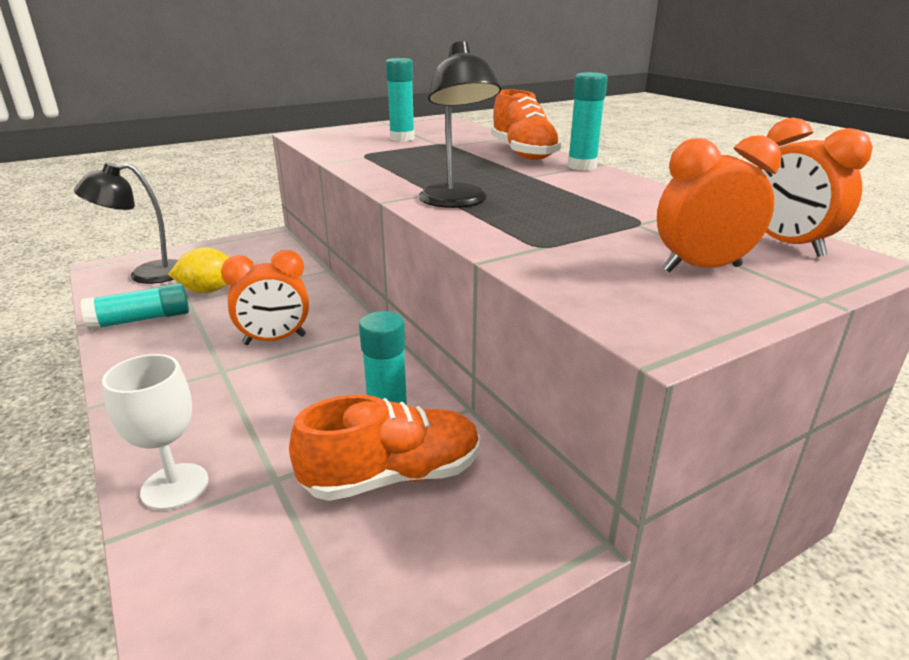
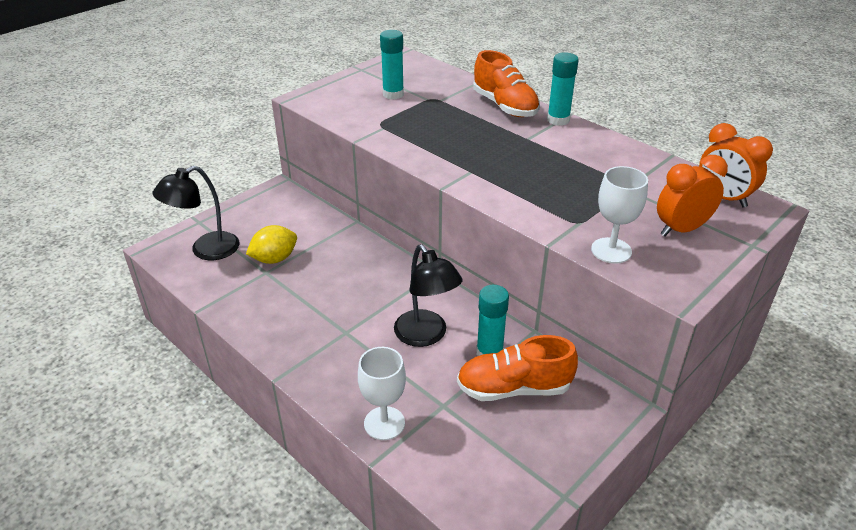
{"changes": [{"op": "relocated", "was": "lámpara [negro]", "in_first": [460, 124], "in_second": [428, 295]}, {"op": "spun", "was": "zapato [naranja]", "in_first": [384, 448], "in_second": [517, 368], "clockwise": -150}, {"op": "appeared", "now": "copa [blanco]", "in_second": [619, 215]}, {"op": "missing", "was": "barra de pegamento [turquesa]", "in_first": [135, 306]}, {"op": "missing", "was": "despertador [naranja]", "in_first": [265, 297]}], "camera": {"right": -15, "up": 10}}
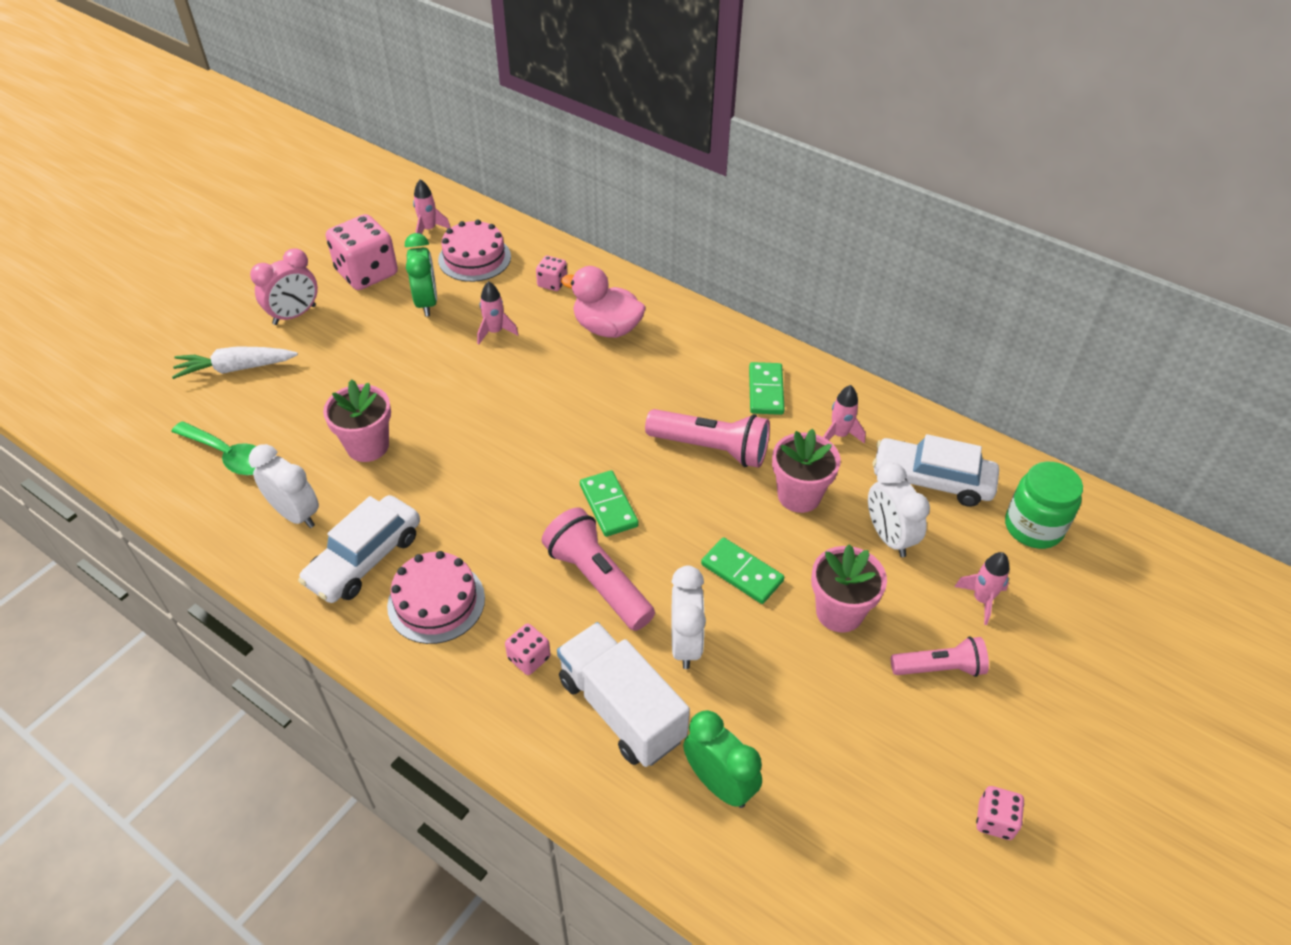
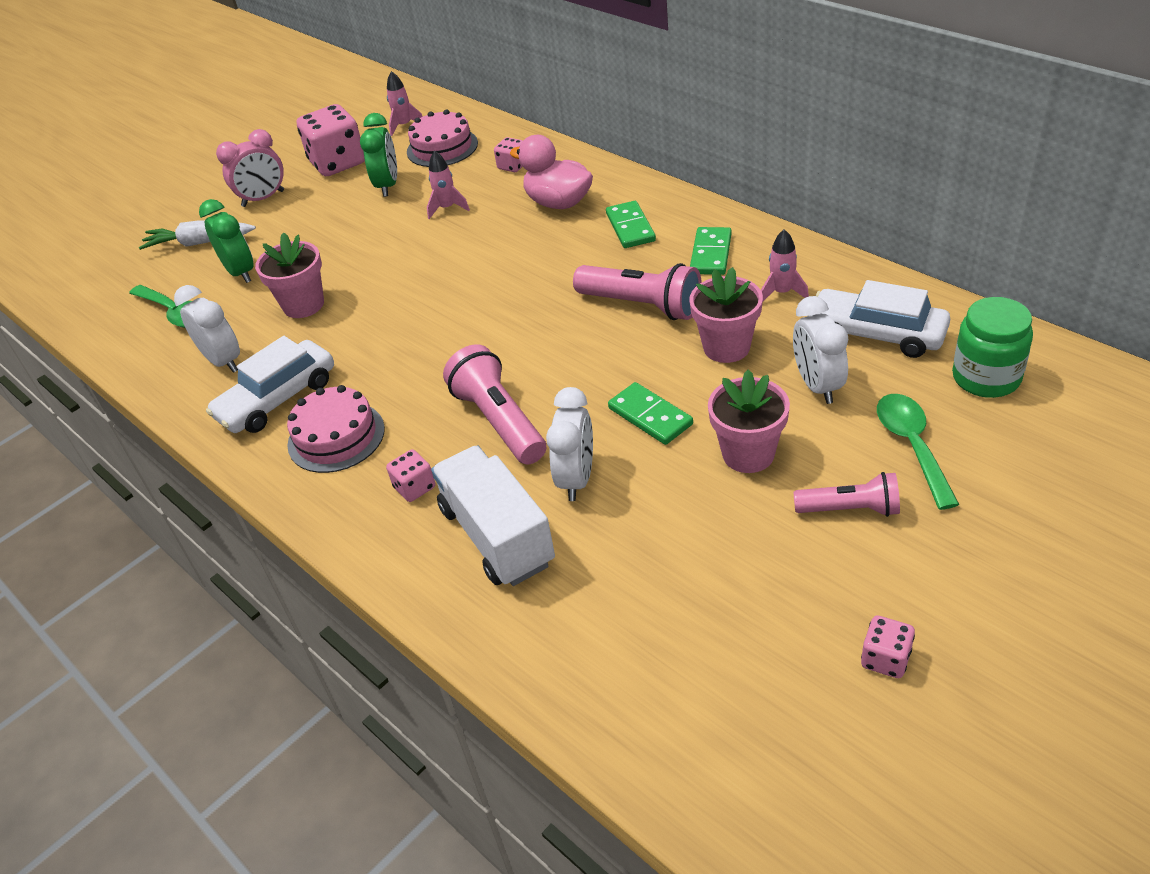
{"changes": [{"op": "relocated", "was": "despertador [verde]", "in_first": [722, 759], "in_second": [226, 241]}, {"op": "relocated", "was": "ficha de dominó [verde]", "in_first": [609, 503], "in_second": [631, 224]}, {"op": "exchanged", "was": "cohete [rosa]", "now": "cuchara [verde]", "in_first": [981, 588], "in_second": [918, 452]}], "camera": {"right": 15, "up": -5}}
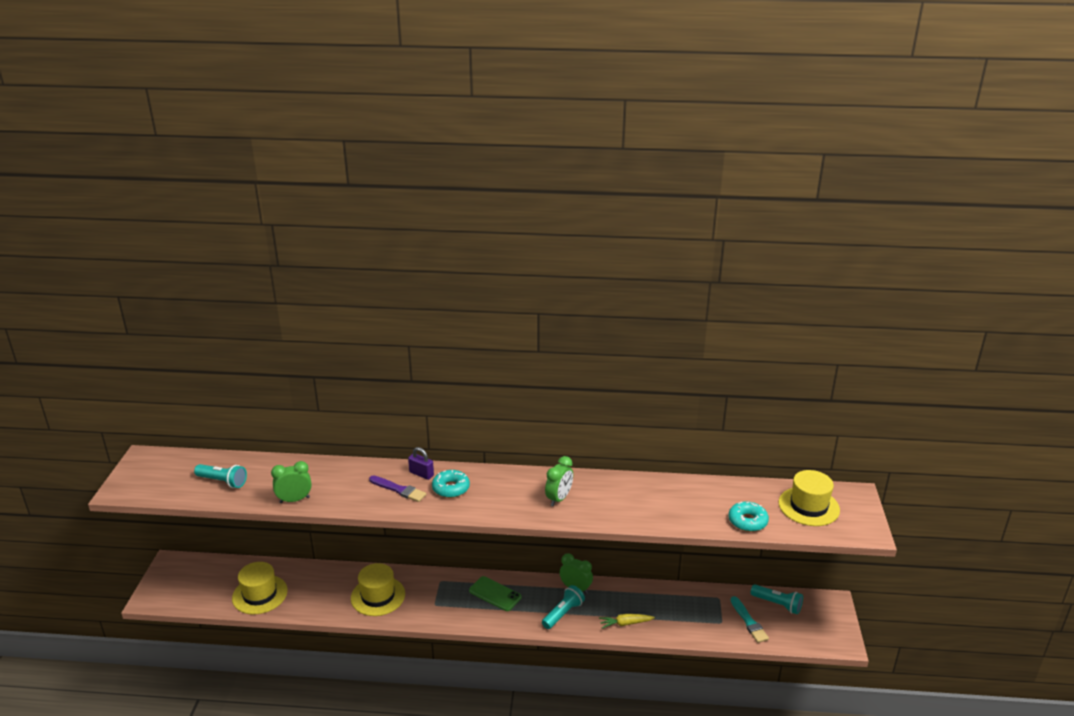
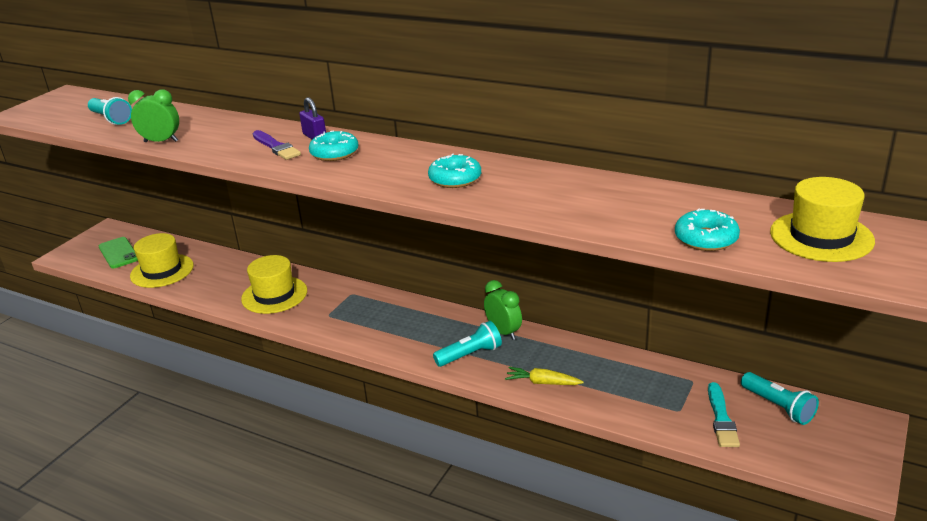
{"changes": [{"op": "relocated", "was": "móvil [verde]", "in_first": [495, 593], "in_second": [118, 252]}, {"op": "exchanged", "was": "despertador [verde]", "now": "rosquilla [turquesa]", "in_first": [559, 481], "in_second": [454, 170]}], "camera": {"right": 25, "up": 0}}
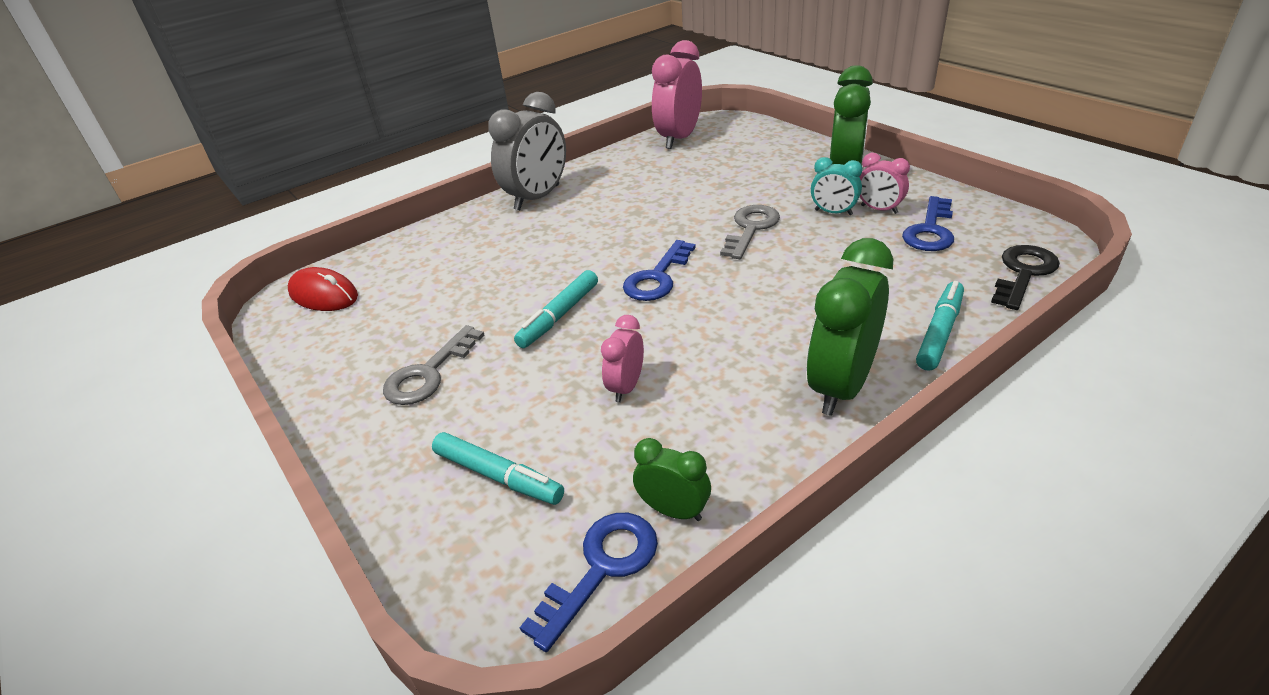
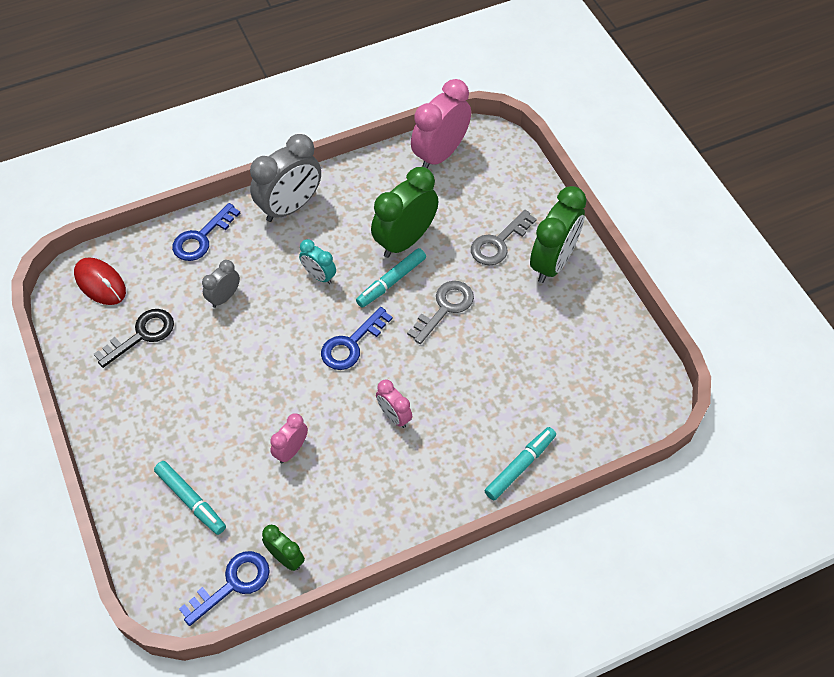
{"changes": [{"op": "relocated", "was": "llave [negro]", "in_first": [1025, 277], "in_second": [134, 338]}, {"op": "relocated", "was": "llave [azul]", "in_first": [928, 223], "in_second": [206, 232]}, {"op": "appeared", "now": "despertador [gris]", "in_second": [221, 284]}, {"op": "relocated", "was": "despertador [turquesa]", "in_first": [836, 186], "in_second": [317, 261]}, {"op": "relocated", "was": "rotulador [turquesa]", "in_first": [556, 309], "in_second": [391, 278]}, {"op": "relocated", "was": "despertador [verde]", "in_first": [850, 326], "in_second": [404, 212]}, {"op": "relocated", "was": "despertador [rosa]", "in_first": [884, 183], "in_second": [394, 403]}, {"op": "relocated", "was": "llave [gris]", "in_first": [434, 365], "in_second": [504, 238]}], "camera": {"right": 10, "up": 20}}
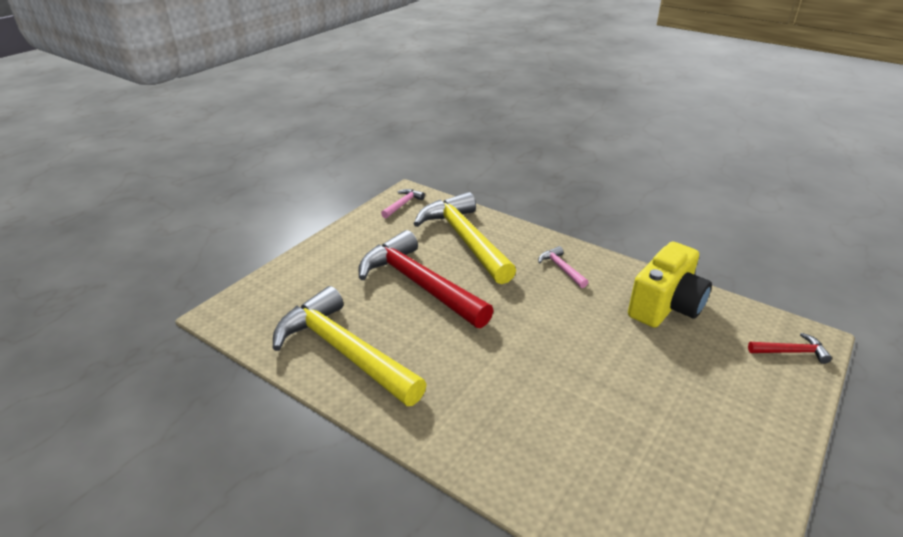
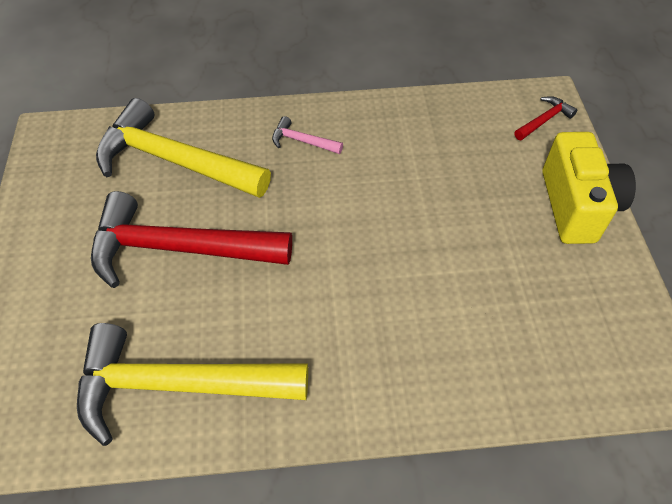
{"changes": [{"op": "relocated", "was": "cámara [amarillo]", "in_first": [670, 284], "in_second": [589, 188]}, {"op": "missing", "was": "martillo [rosa]", "in_first": [403, 203]}], "camera": {"right": -40, "up": 20}}
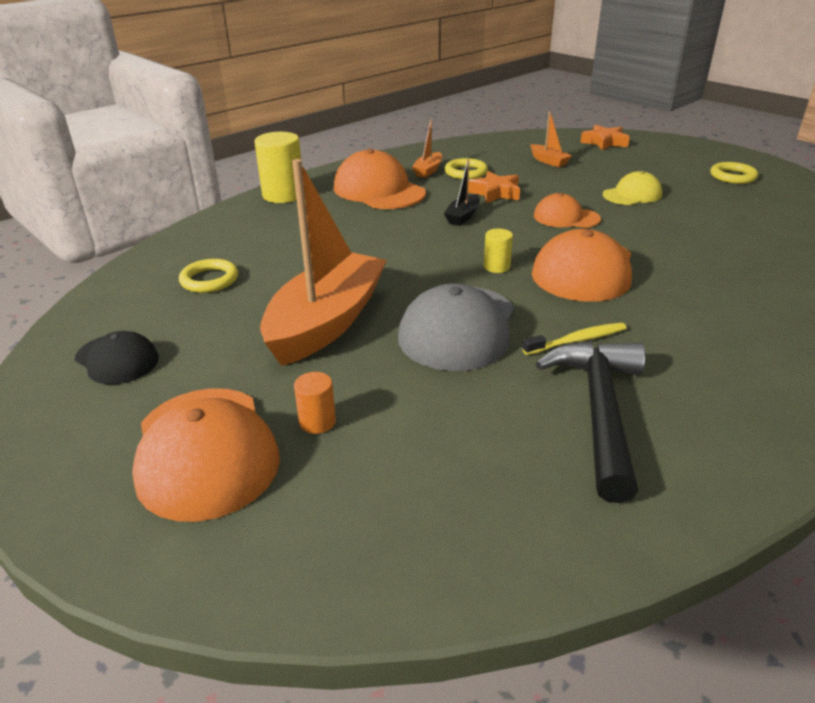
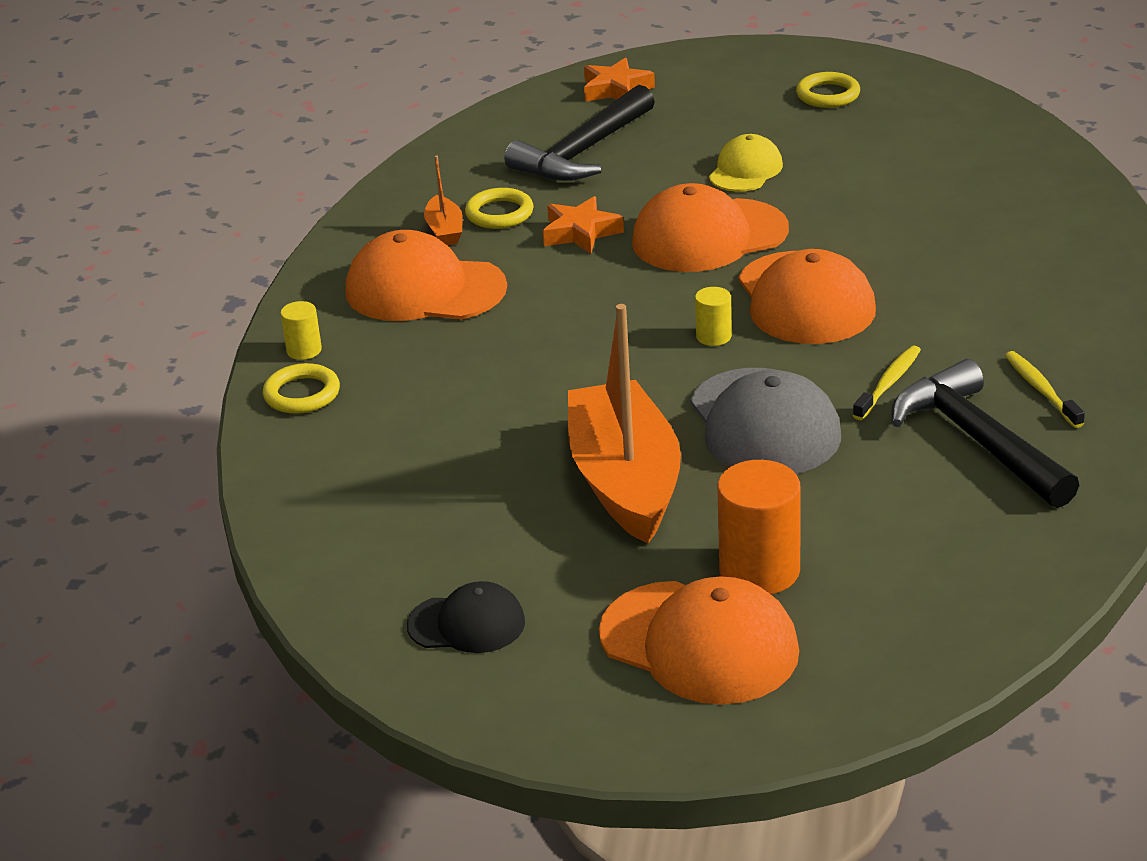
{"changes": [{"op": "relocated", "was": "anillo [amarillo]", "in_first": [208, 276], "in_second": [301, 388]}, {"op": "size", "was": "cilindro [amarillo]", "in_first": [278, 167], "in_second": [301, 330], "ratio": 0.51}, {"op": "exchanged", "was": "barco [naranja]", "now": "martillo [negro]", "in_first": [551, 139], "in_second": [580, 133]}, {"op": "size", "was": "gorra [naranja]", "in_first": [567, 210], "in_second": [710, 227], "ratio": 1.72}, {"op": "size", "was": "cilindro [naranja]", "in_first": [315, 403], "in_second": [759, 527], "ratio": 1.96}, {"op": "appeared", "now": "cepillo de dientes [amarillo]", "in_second": [1045, 389]}, {"op": "missing", "was": "barco [negro]", "in_first": [462, 192]}], "camera": {"right": -35, "up": 0}}
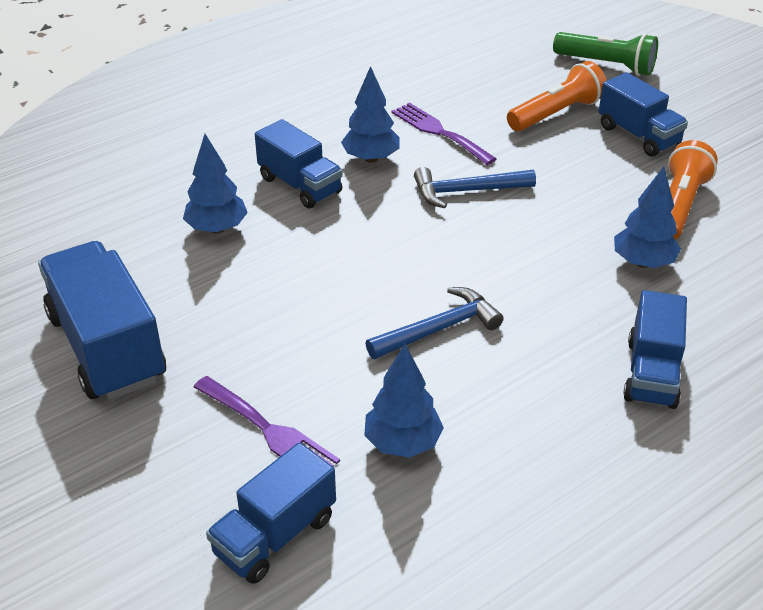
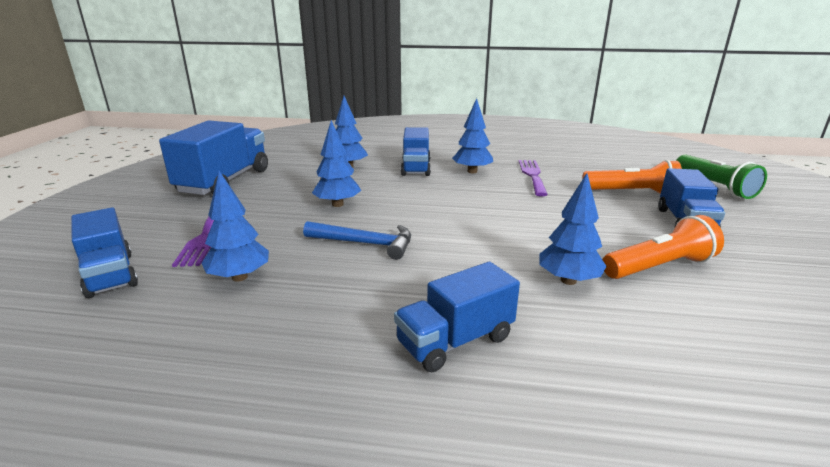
{"changes": [{"op": "spun", "was": "camión [azul]", "in_first": [271, 513], "in_second": [104, 253], "clockwise": -120}, {"op": "appeared", "now": "árbol [azul]", "in_second": [336, 163]}, {"op": "missing", "was": "martillo [azul]", "in_first": [475, 187]}], "camera": {"right": 45, "up": -15}}
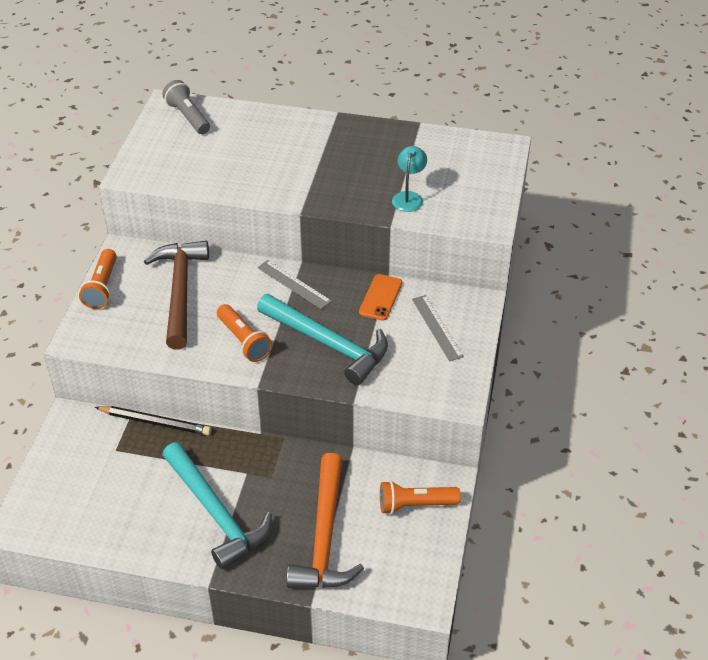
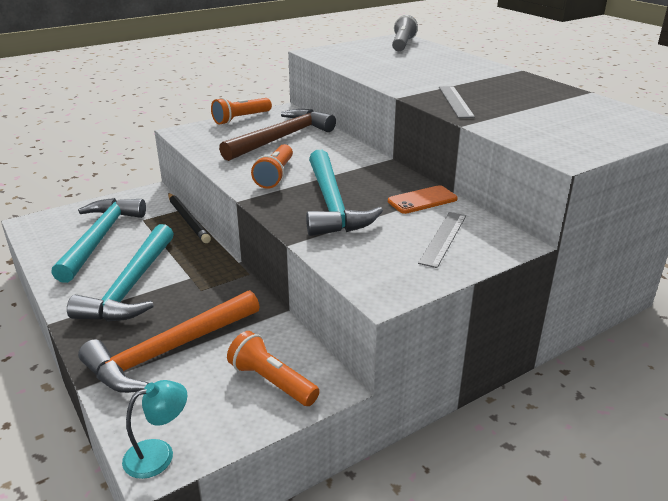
{"changes": [{"op": "appeared", "now": "martillo [turquesa]", "in_second": [98, 240]}, {"op": "relocated", "was": "lámpara [turquesa]", "in_first": [409, 179], "in_second": [154, 429]}, {"op": "relocated", "was": "regla [gris]", "in_first": [294, 284], "in_second": [457, 102]}], "camera": {"right": 45, "up": -15}}
